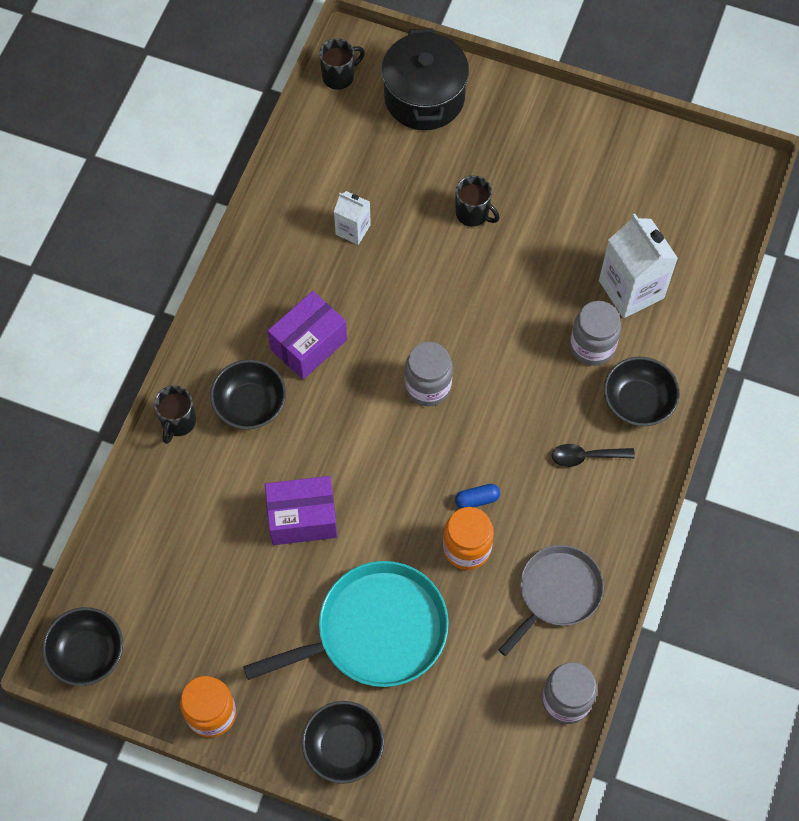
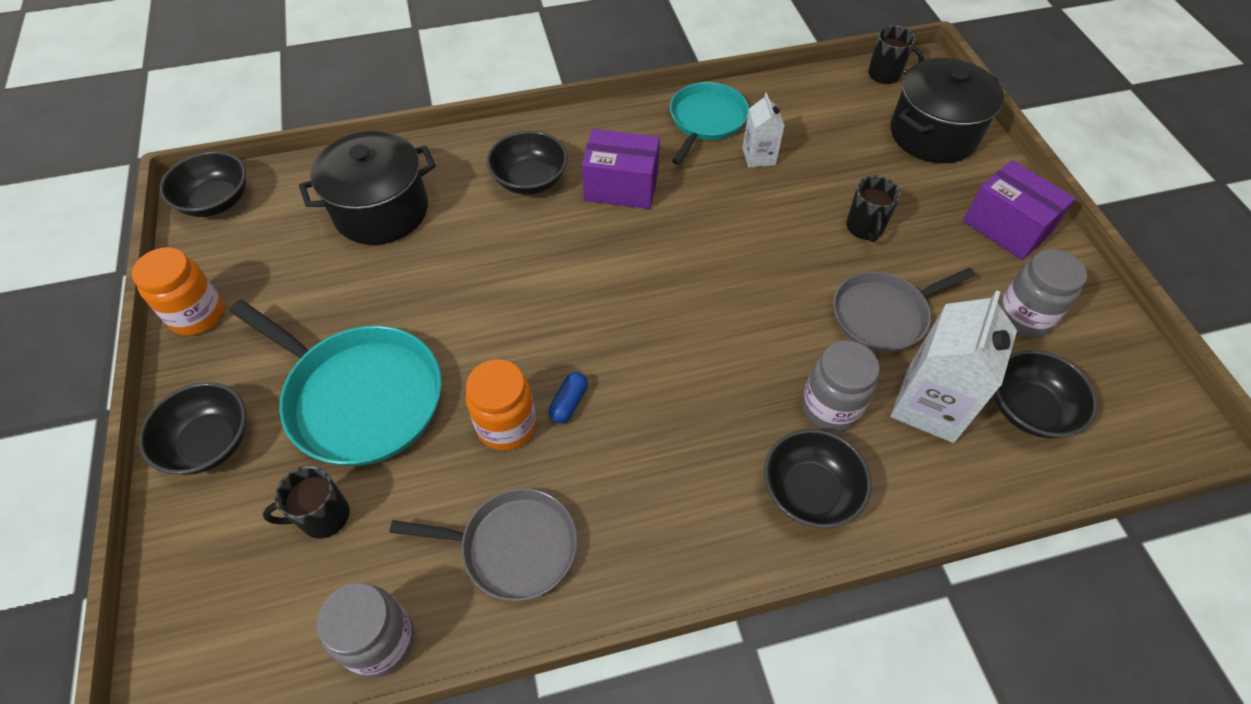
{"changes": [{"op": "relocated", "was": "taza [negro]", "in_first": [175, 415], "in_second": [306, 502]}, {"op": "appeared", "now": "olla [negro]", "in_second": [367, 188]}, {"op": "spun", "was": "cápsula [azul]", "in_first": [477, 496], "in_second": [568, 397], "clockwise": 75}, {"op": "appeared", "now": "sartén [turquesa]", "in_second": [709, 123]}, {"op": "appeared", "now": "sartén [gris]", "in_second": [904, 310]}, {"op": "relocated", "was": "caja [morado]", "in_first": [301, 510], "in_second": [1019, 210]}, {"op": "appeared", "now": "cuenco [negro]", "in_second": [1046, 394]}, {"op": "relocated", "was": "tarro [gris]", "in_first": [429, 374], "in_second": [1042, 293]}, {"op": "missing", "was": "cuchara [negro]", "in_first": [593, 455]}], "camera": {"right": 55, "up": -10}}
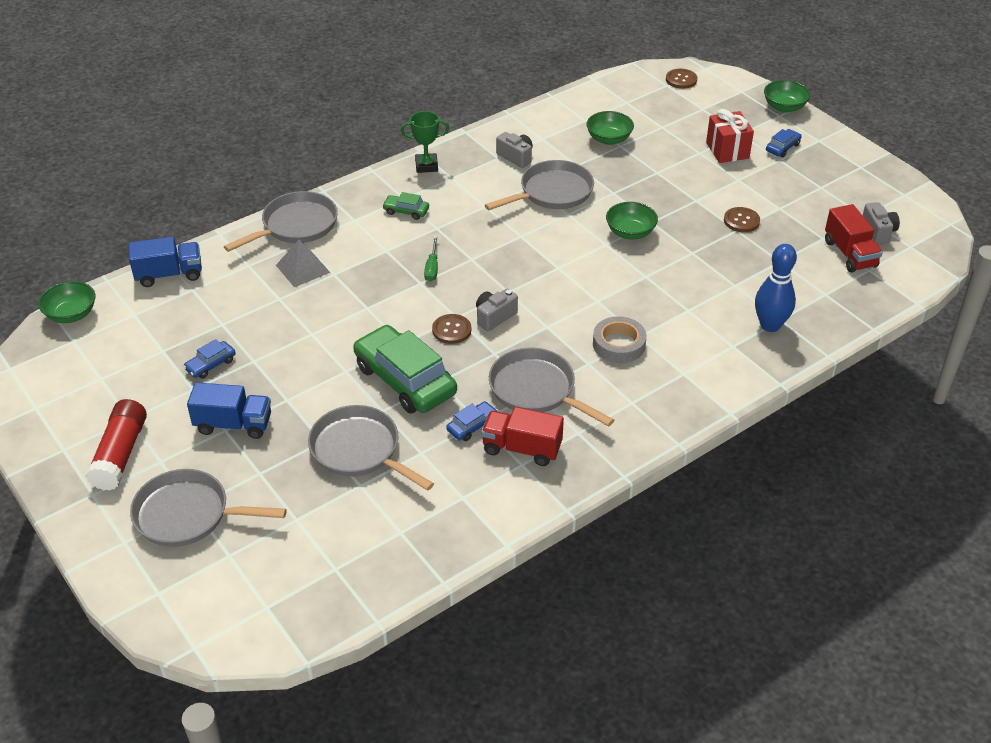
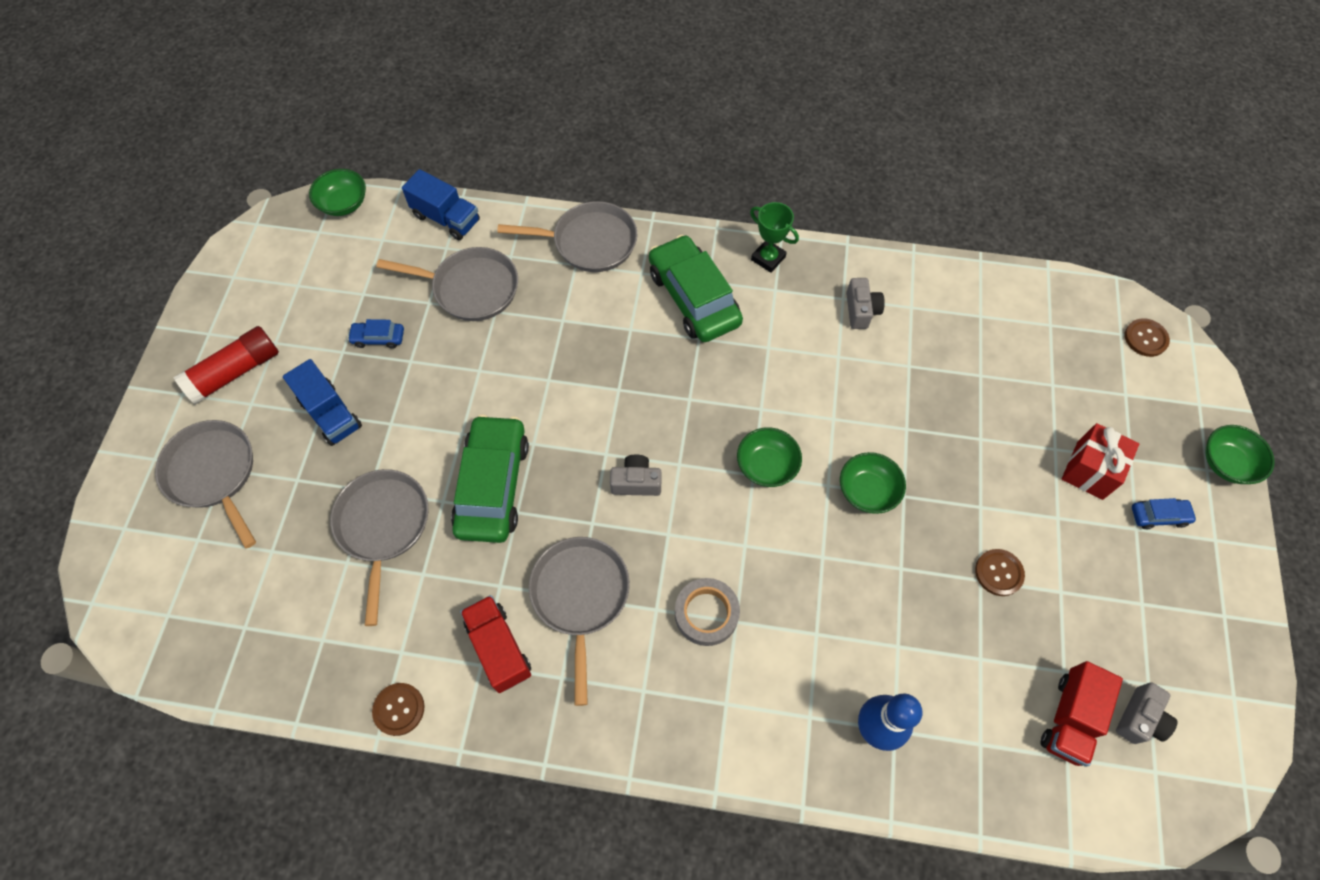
{"changes": [{"op": "relocated", "was": "botón [marrón]", "in_first": [451, 329], "in_second": [398, 709]}, {"op": "relocated", "was": "sartén [gris]", "in_first": [539, 185], "in_second": [447, 284]}, {"op": "size", "was": "coche [verde]", "in_first": [405, 206], "in_second": [696, 288], "ratio": 2.26}, {"op": "relocated", "was": "cuenco [verde]", "in_first": [610, 128], "in_second": [769, 457]}, {"op": "missing", "was": "pirámide [gris]", "in_first": [303, 263]}, {"op": "missing", "was": "destornillador [verde]", "in_first": [431, 259]}, {"op": "missing", "was": "coche [azul]", "in_first": [472, 421]}], "camera": {"right": 45, "up": 20}}
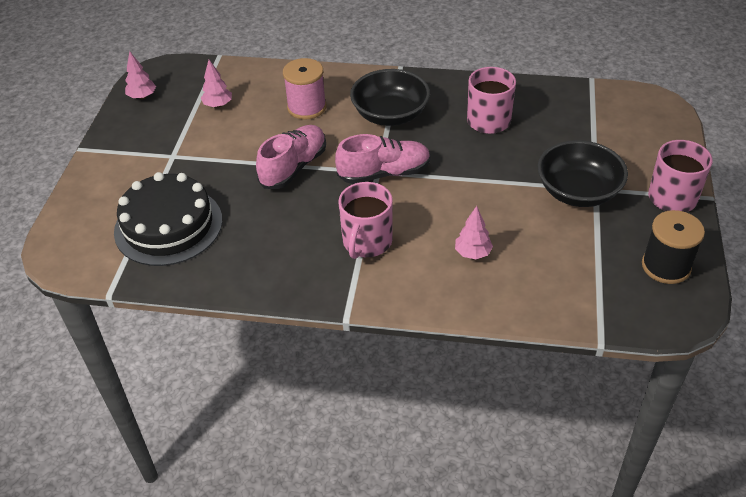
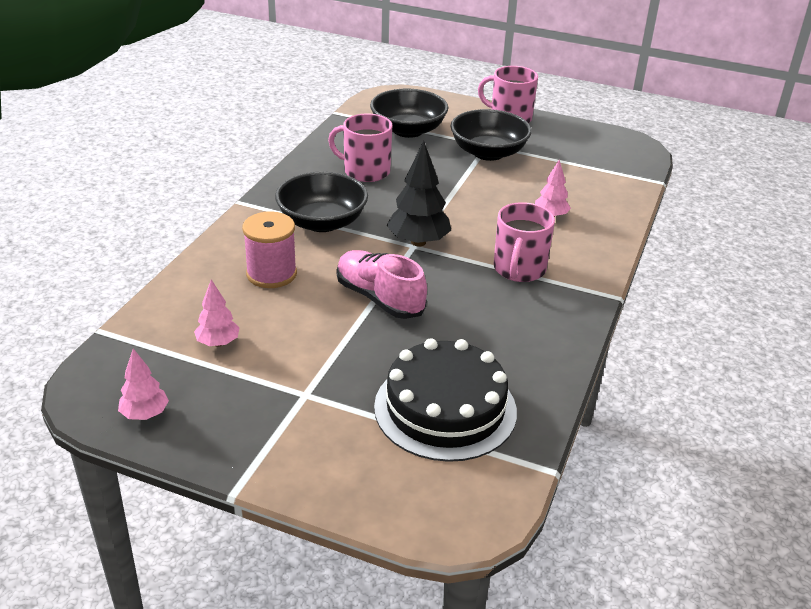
{"changes": [{"op": "appeared", "now": "cuenco [negro]", "in_second": [409, 113]}, {"op": "exchanged", "was": "zapato [rosa]", "now": "árbol [negro]", "in_first": [383, 159], "in_second": [419, 194]}, {"op": "spun", "was": "taza [rosa]", "in_first": [366, 220], "in_second": [524, 242], "clockwise": 75}, {"op": "missing", "was": "carrete [negro]", "in_first": [673, 247]}], "camera": {"right": -80, "up": -10}}
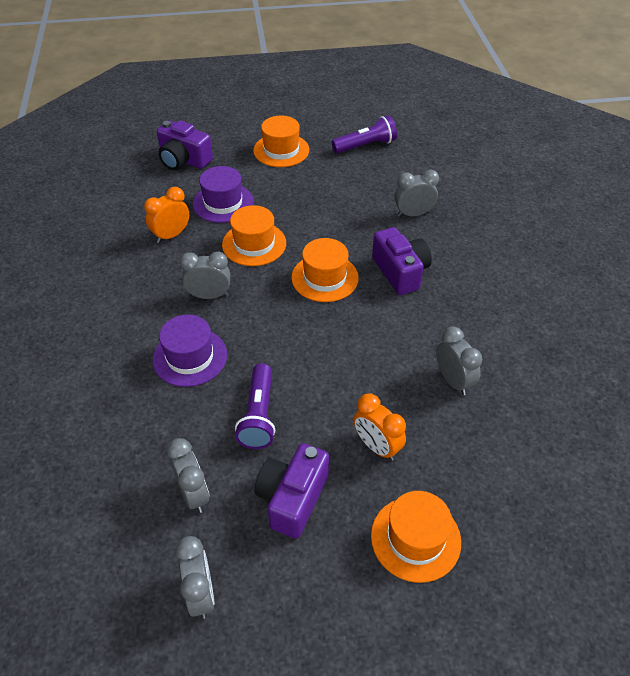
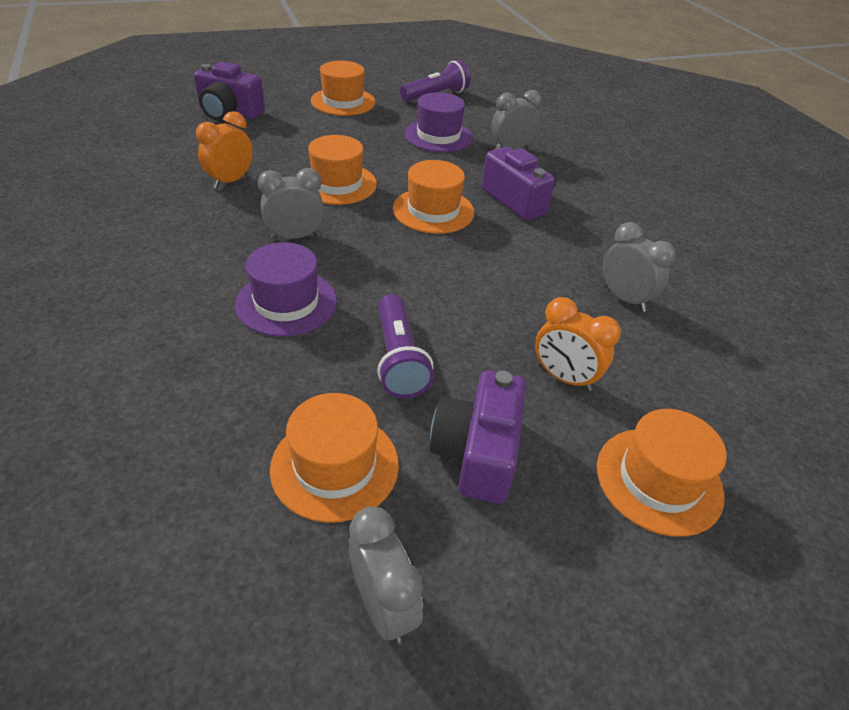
{"changes": [{"op": "exchanged", "was": "despertador [gris]", "now": "sombrero [naranja]", "in_first": [188, 475], "in_second": [334, 458]}, {"op": "relocated", "was": "sombrero [morado]", "in_first": [223, 194], "in_second": [438, 122]}], "camera": {"right": -15, "up": -5}}
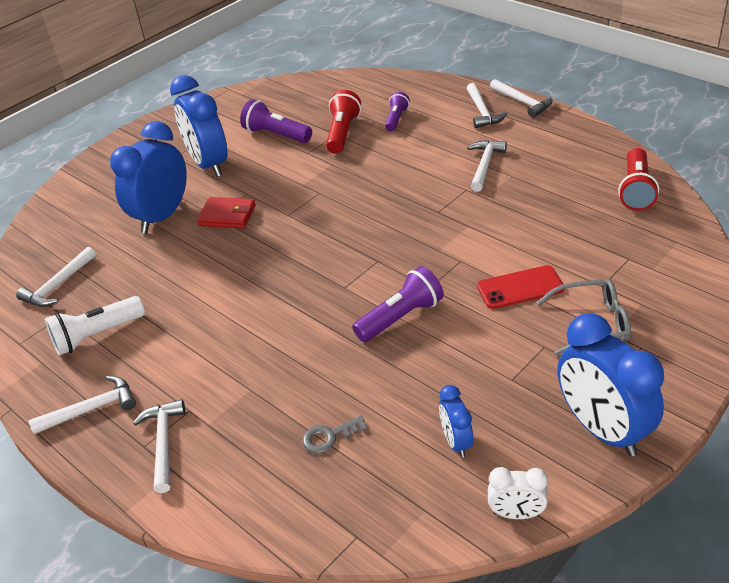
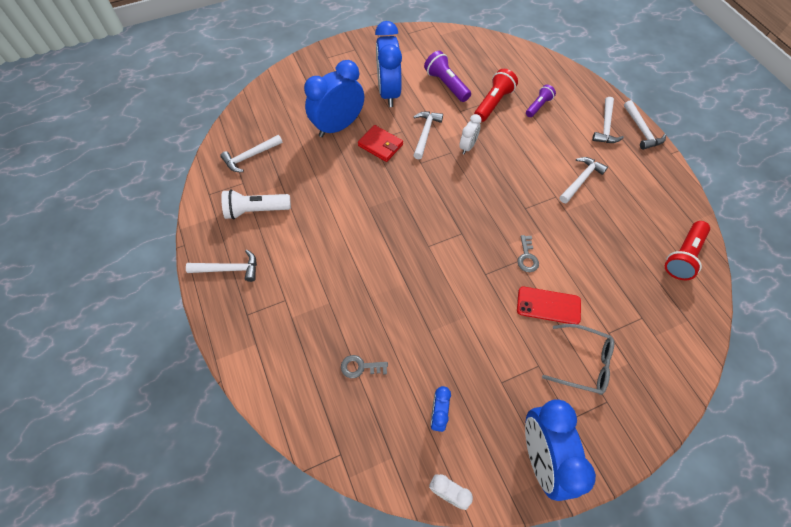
{"changes": [{"op": "relocated", "was": "martillo [blanco]", "in_first": [159, 446], "in_second": [428, 135]}, {"op": "appeared", "now": "despertador [blanco]", "in_second": [470, 134]}, {"op": "appeared", "now": "llave [gris]", "in_second": [528, 253]}, {"op": "missing", "was": "lámpara de mano [morado]", "in_first": [398, 304]}], "camera": {"right": 20, "up": 20}}
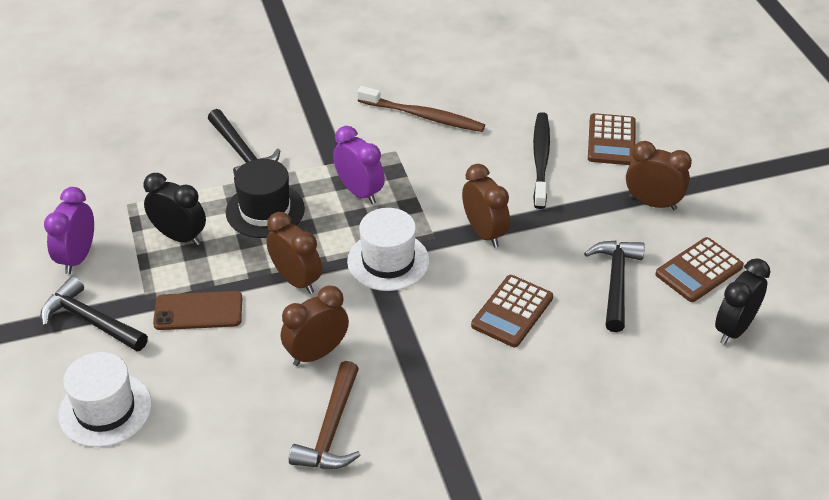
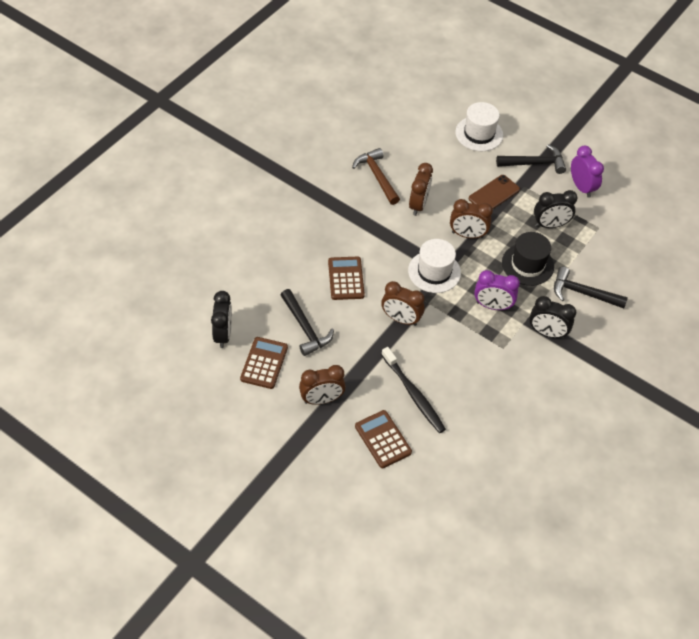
{"changes": [{"op": "appeared", "now": "despertador [negro]", "in_second": [552, 317]}, {"op": "missing", "was": "cepillo de dientes [marrón]", "in_first": [421, 109]}], "camera": {"right": 140, "up": 10}}
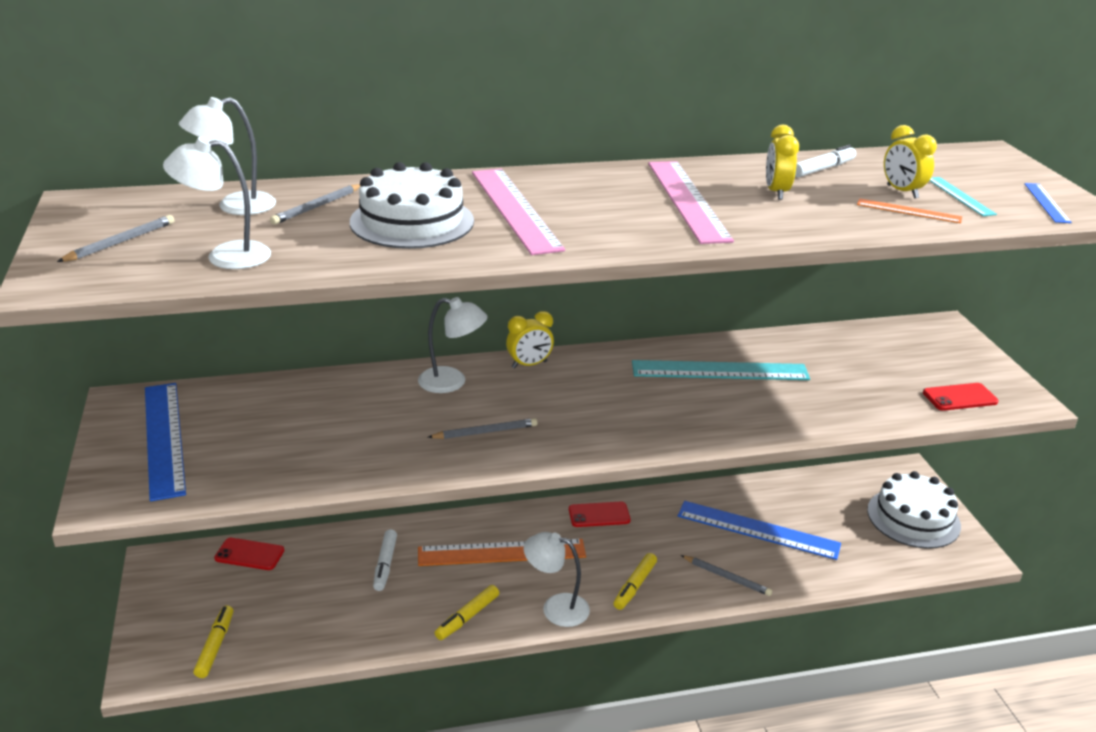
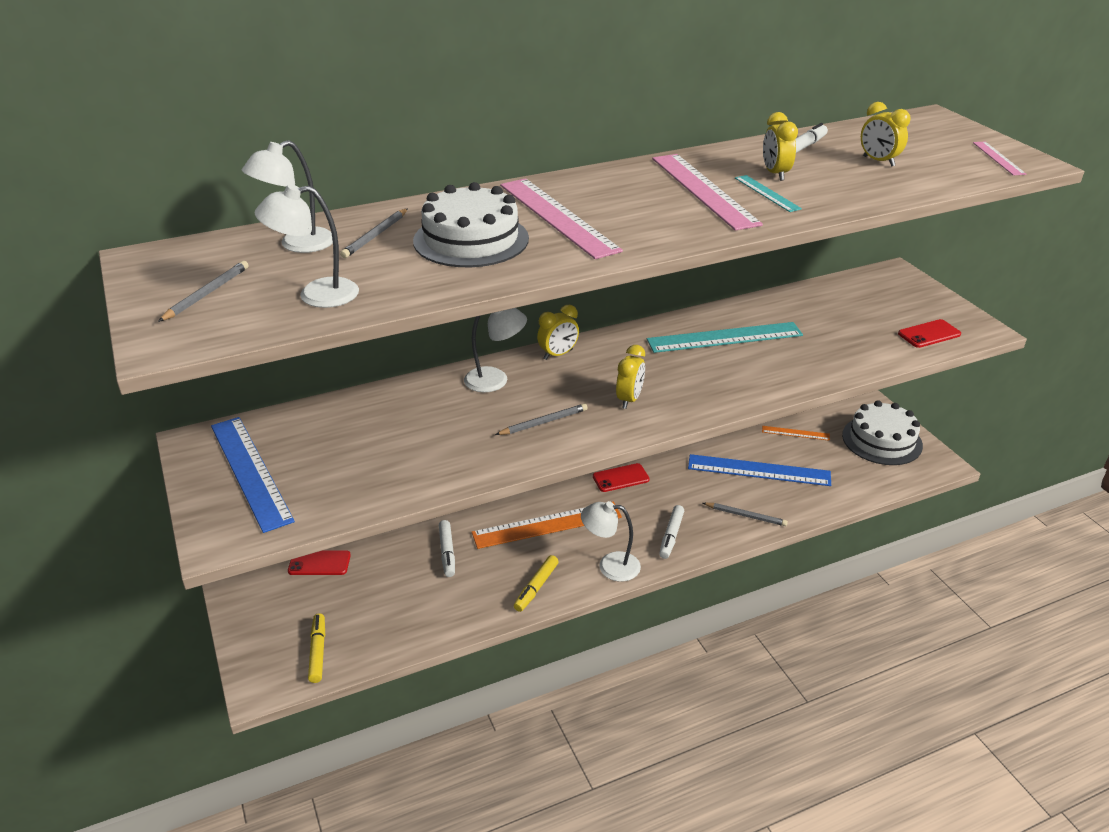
{"changes": [{"op": "appeared", "now": "despertador [amarillo]", "in_second": [630, 377]}, {"op": "colour", "was": "rotulador [amarillo]", "now": "rotulador [blanco]", "in_first": [635, 581], "in_second": [671, 532]}, {"op": "relocated", "was": "regla [turquesa]", "in_first": [963, 196], "in_second": [768, 193]}, {"op": "relocated", "was": "regla [naranja]", "in_first": [909, 210], "in_second": [796, 433]}, {"op": "colour", "was": "regla [azul]", "now": "regla [rosa]", "in_first": [1048, 203], "in_second": [999, 158]}], "camera": {"right": -10, "up": 5}}
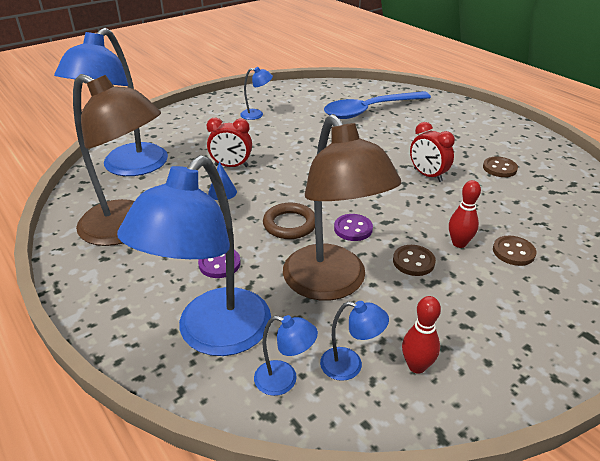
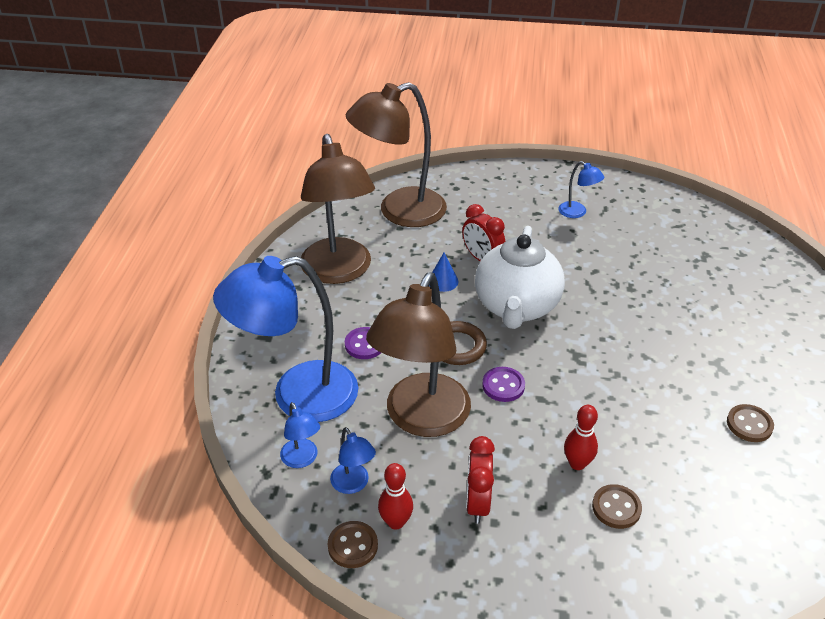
{"changes": [{"op": "relocated", "was": "botón [marrón]", "in_first": [414, 260], "in_second": [353, 544]}, {"op": "colour", "was": "lámpara [azul]", "now": "lámpara [marrón]", "in_first": [111, 102], "in_second": [396, 154]}, {"op": "relocated", "was": "despertador [rojo]", "in_first": [432, 152], "in_second": [480, 479]}, {"op": "appeared", "now": "tetera [blanco]", "in_second": [520, 277]}, {"op": "missing", "was": "cuchara [azul]", "in_first": [377, 105]}], "camera": {"right": 45, "up": 5}}
